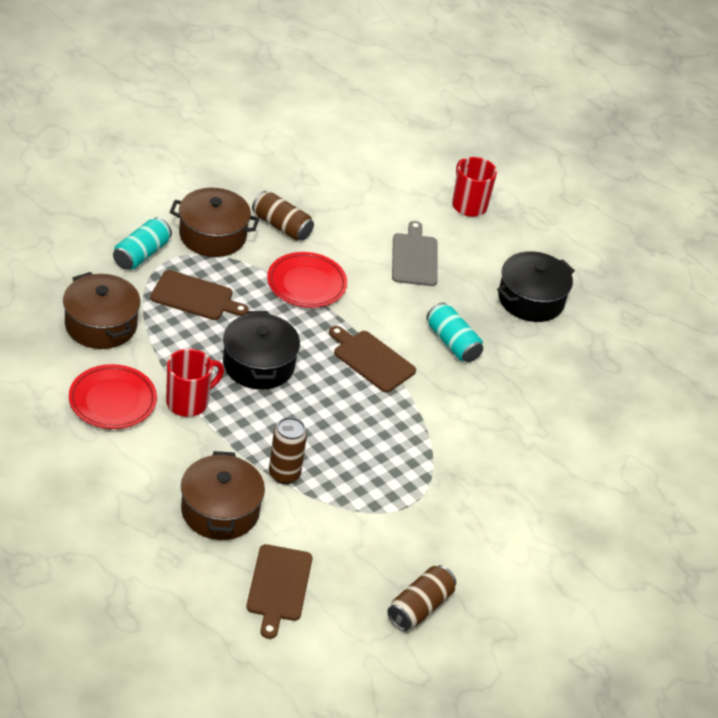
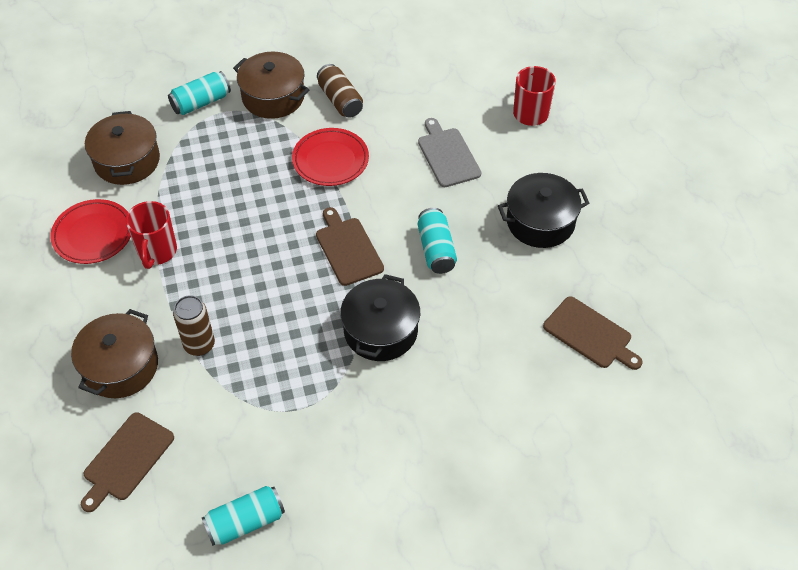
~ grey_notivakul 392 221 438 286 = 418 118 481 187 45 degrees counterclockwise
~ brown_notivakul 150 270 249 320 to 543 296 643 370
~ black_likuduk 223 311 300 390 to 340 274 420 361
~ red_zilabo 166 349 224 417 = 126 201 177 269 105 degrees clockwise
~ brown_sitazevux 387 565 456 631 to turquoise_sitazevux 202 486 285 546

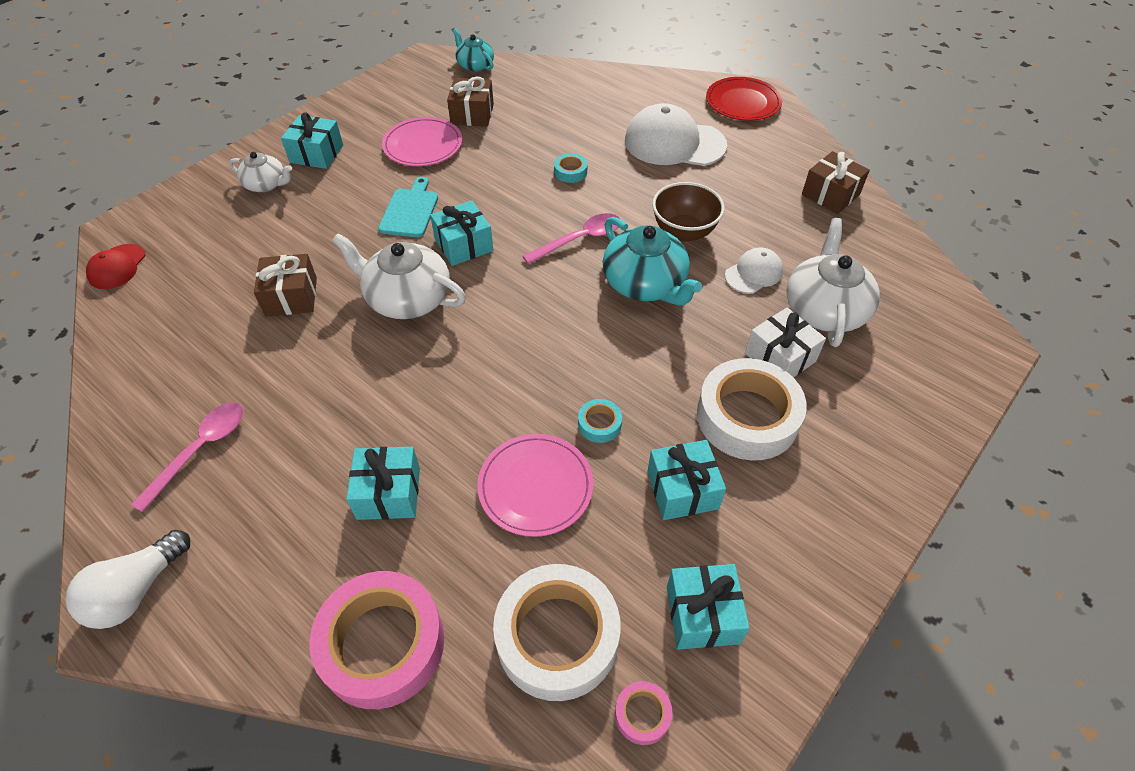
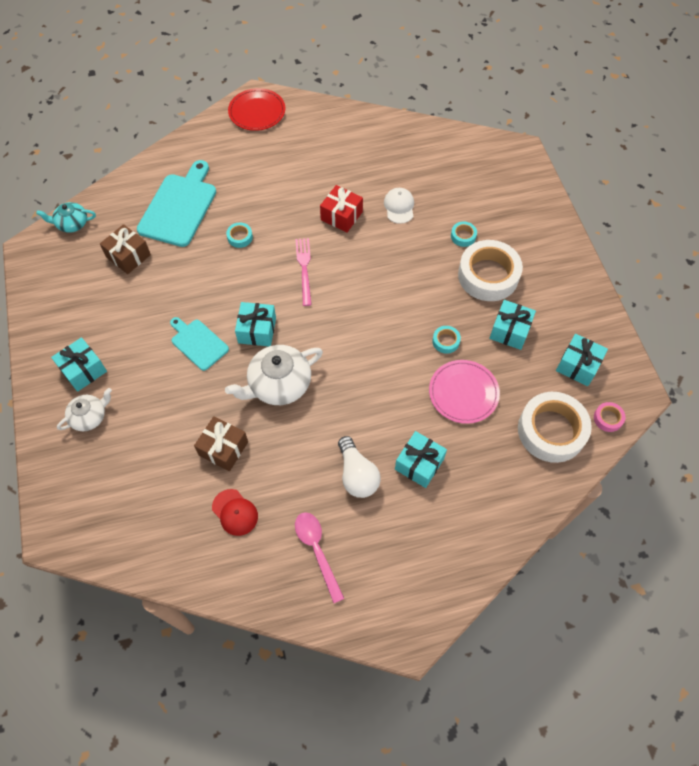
- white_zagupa 625 103 727 166
- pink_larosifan 382 117 462 166
- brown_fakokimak 802 151 870 214
~ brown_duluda 652 182 725 242 to red_fakokimak 320 185 363 233
~ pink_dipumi 522 213 620 264 to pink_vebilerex 296 238 312 306
- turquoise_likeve 602 217 702 306
- white_likeve 786 218 880 347
~ red_zagupa 86 244 146 289 to 212 489 258 536
~ white_fakokimak 745 307 826 378 to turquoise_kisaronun 451 222 477 247
~ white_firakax 65 530 190 629 to 338 436 381 498
- pink_kisaronun 310 571 444 709
+ turquoise_notivakul 137 160 216 247

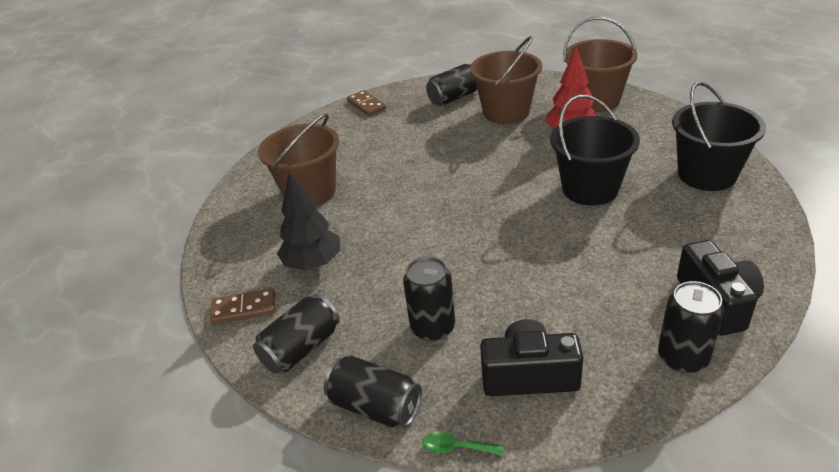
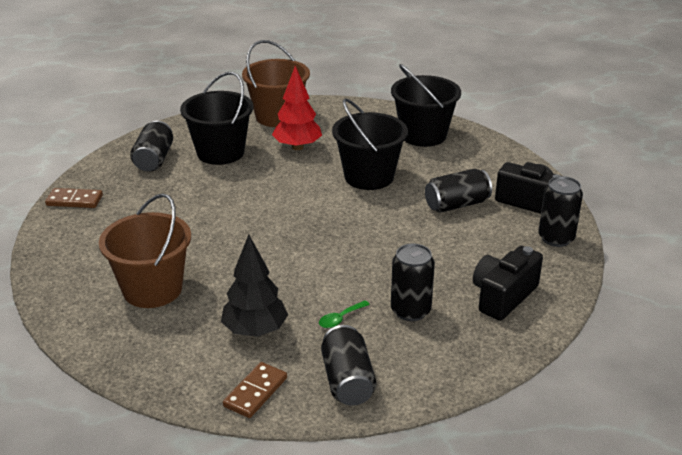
~ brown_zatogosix 470 36 542 124 to black_zatogosix 180 72 253 165
~ black_sitazevux 324 355 422 428 to 425 169 492 213
~ green_dipumi 422 431 504 456 to 319 300 370 328

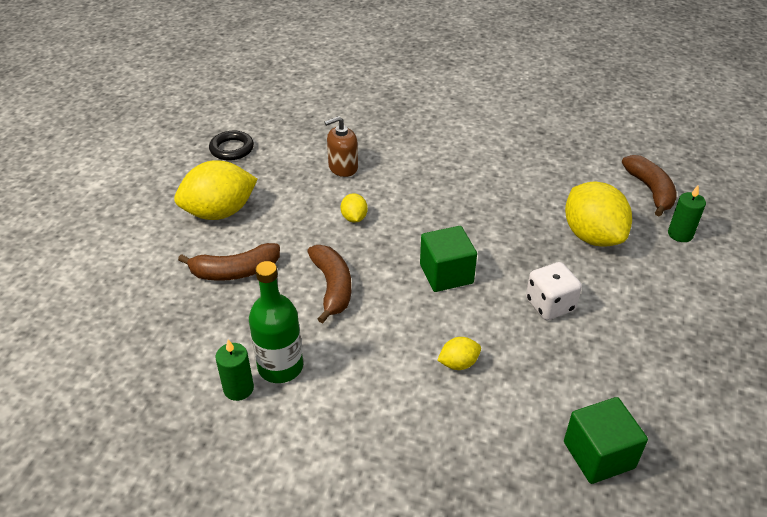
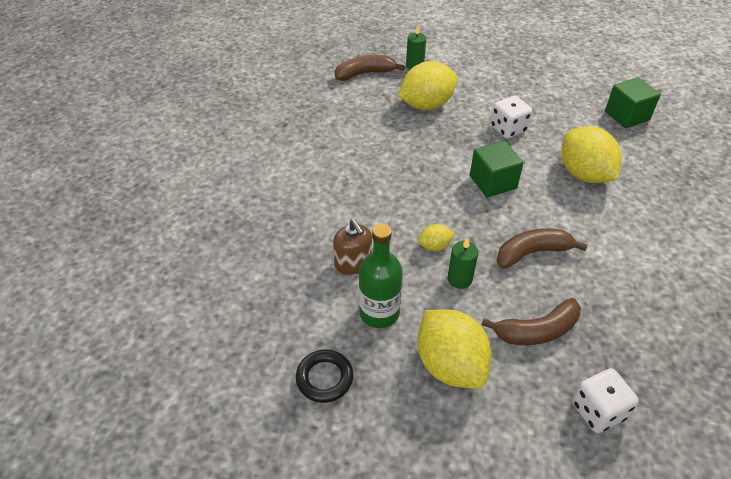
~ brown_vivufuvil 178 243 280 281 = 482 298 581 345 90 degrees clockwise
~ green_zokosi 249 261 303 383 to 359 224 403 328
~ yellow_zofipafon 437 337 481 370 = 562 126 622 183 x2.15
~ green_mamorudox 215 339 254 401 to 447 237 478 289
+ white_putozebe 572 368 639 433

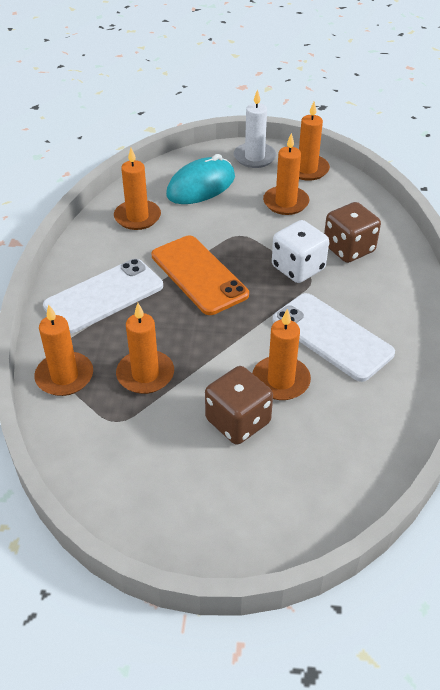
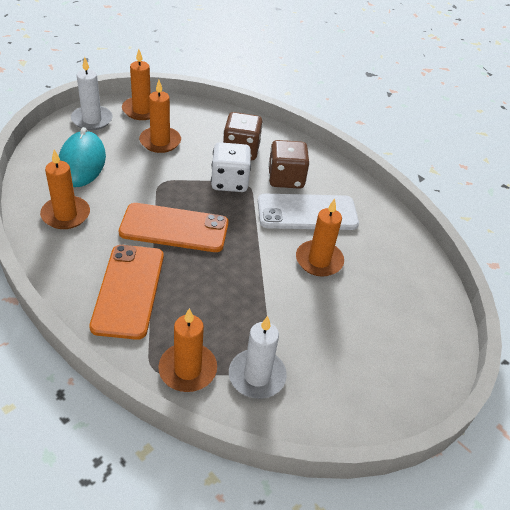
~ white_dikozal 43 259 163 334 to orange_dikozal 89 245 164 340
- orange_mamorudox 116 303 174 394
~ brown_putozebe 205 366 273 445 to 268 140 309 189
+ white_mamorudox 229 316 287 399

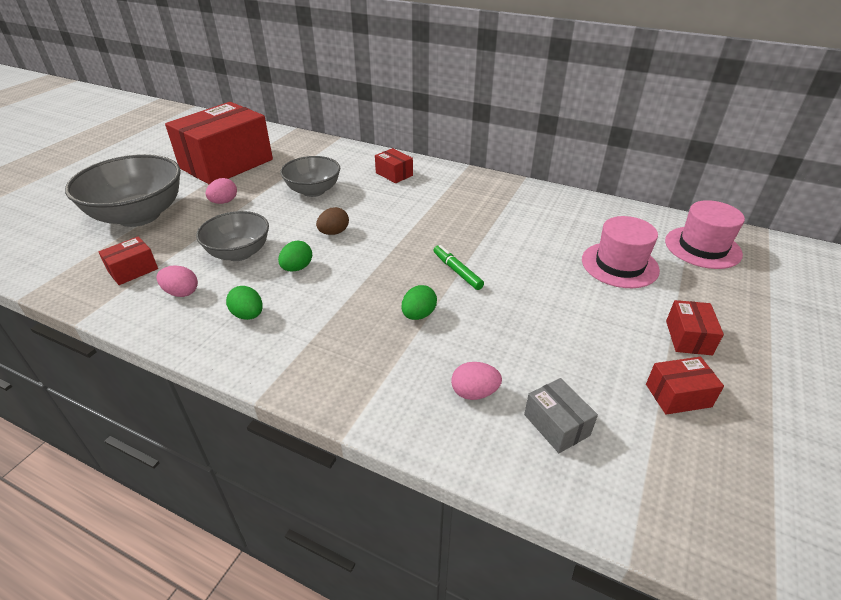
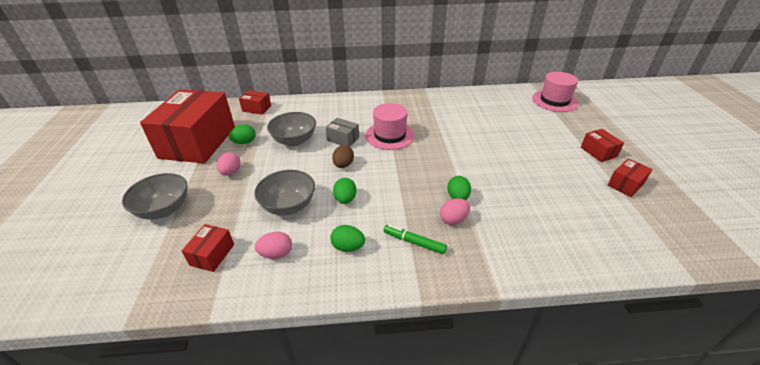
~ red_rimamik 375 148 413 183 to 239 90 271 115
~ grey_duluda 65 154 181 227 = 122 173 188 220 x0.61
~ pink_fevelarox 582 216 660 288 to 365 103 415 150
~ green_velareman 433 245 484 290 to 383 225 447 254
~ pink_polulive 451 362 502 400 to 440 198 470 225
~ grey_rimamik 524 378 598 453 to 326 118 359 147
+ green_polulive 229 124 256 144

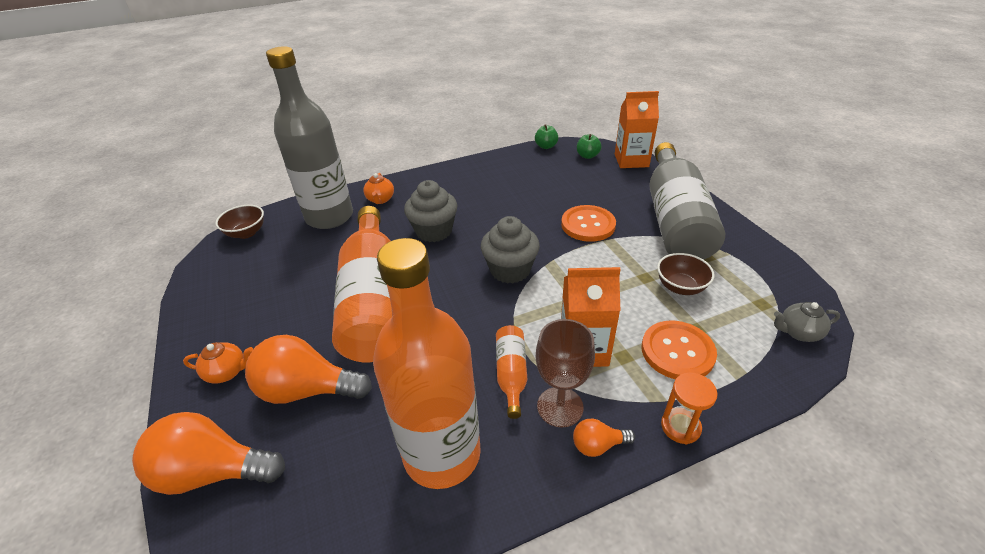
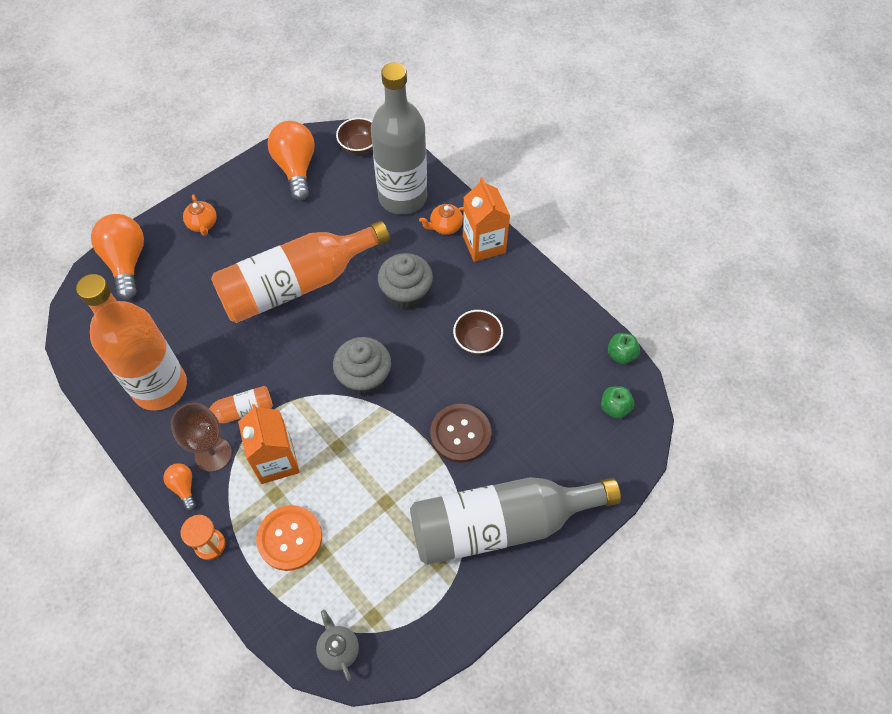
~ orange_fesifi 615 91 659 168 to 463 177 510 262
~ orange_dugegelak 561 205 616 242 to brown_dugegelak 430 404 491 463
~ brown_duluda 657 253 714 295 to 453 310 503 355
~ orange_firakax 245 335 372 404 to 268 121 315 201

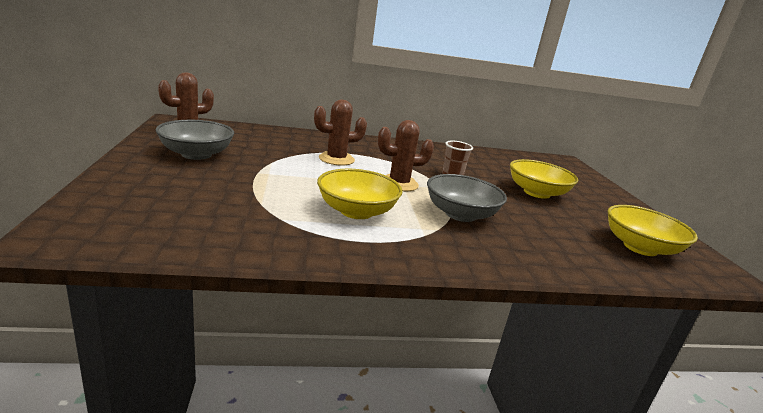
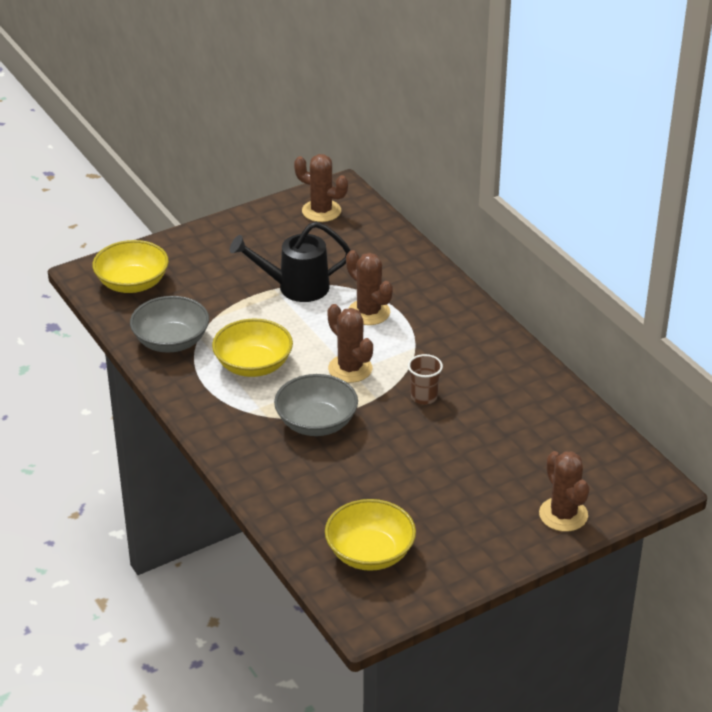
~ grey_duluda 156 120 234 160 to 130 296 209 353
~ yellow_duluda 510 159 578 199 to 92 240 169 293
+ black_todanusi 230 221 351 302
+ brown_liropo 539 451 590 532

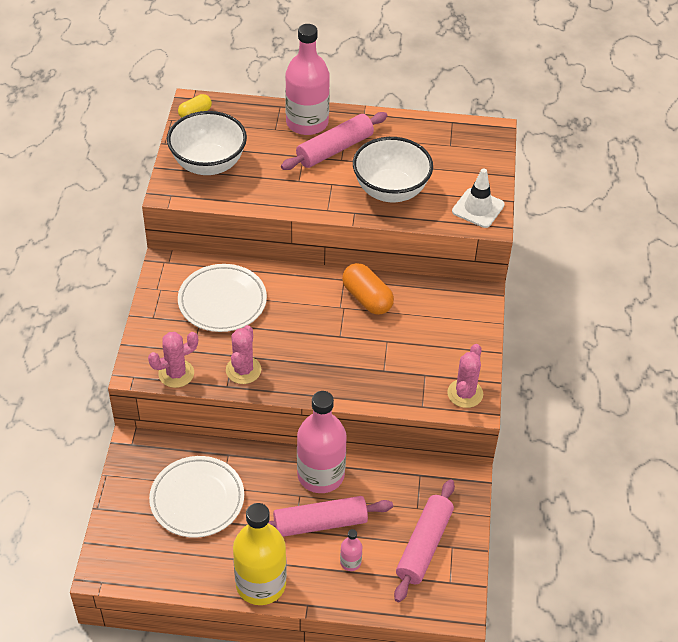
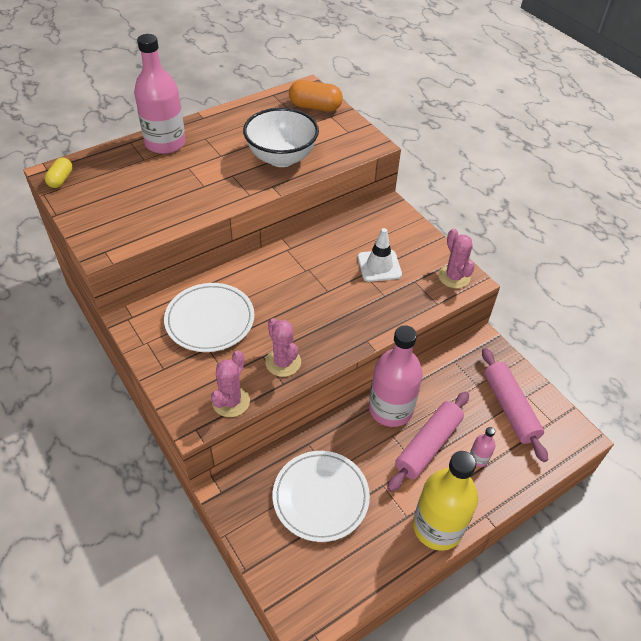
- white_duluda 167 111 247 175
- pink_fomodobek 281 112 388 170
~ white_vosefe 452 168 505 228 to 358 228 402 282
~ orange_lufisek 342 263 394 315 to 289 80 343 112

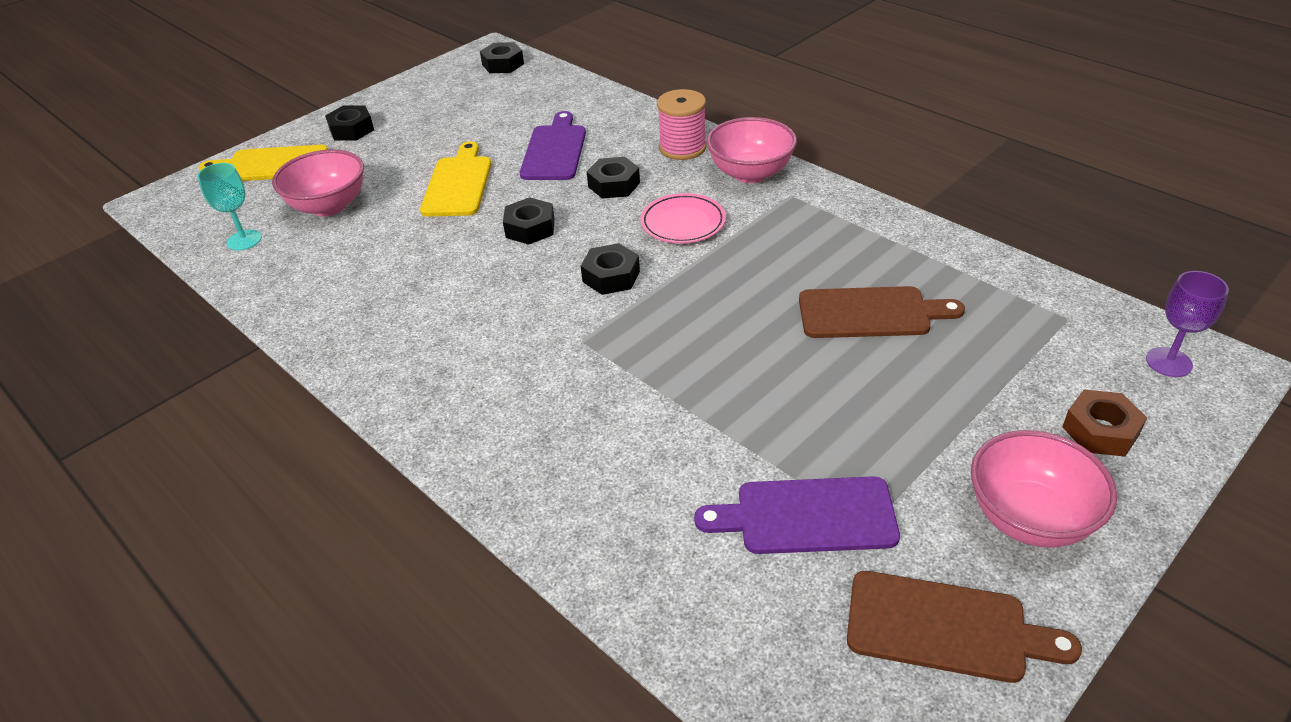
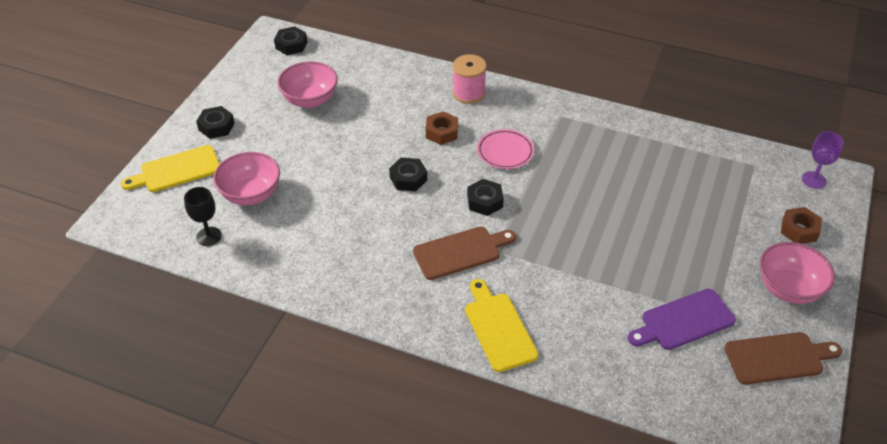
- purple_notivakul 520 111 586 180
~ pink_duluda 706 117 797 183 to 277 61 338 108
~ yellow_notivakul 420 141 492 217 to 465 279 538 372
~ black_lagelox 587 157 640 199 to brown_lagelox 426 111 458 145
~ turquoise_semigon 197 163 262 251 to black_semigon 184 187 222 246
~ brown_notivakul 799 286 965 338 to 413 226 516 280

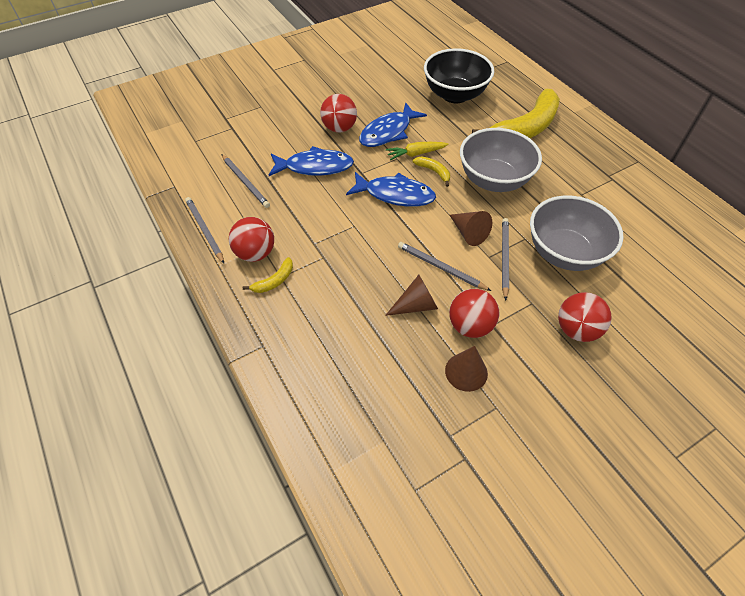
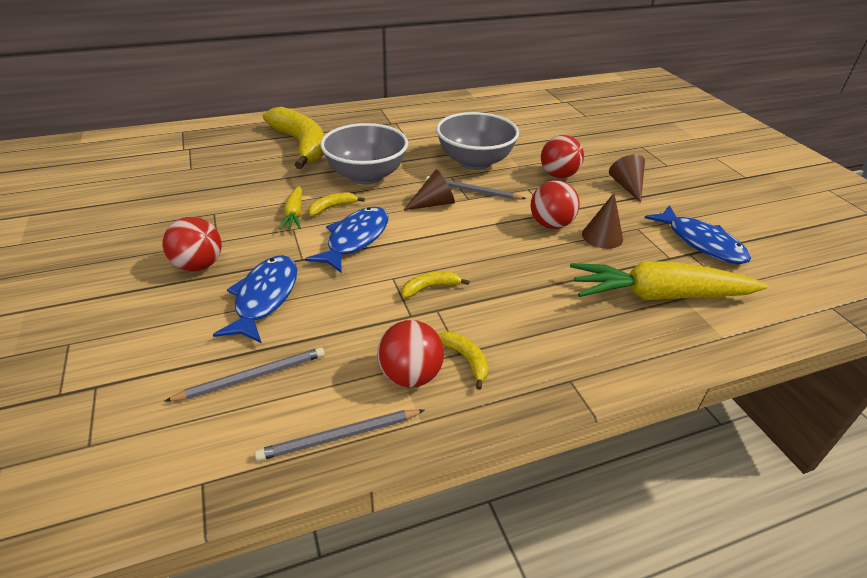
- black_duluda 424 48 494 103
~ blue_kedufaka 359 102 427 147 to 644 205 751 264
- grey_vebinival 398 242 491 291
~ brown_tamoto 385 275 438 316 to 609 154 645 203
+ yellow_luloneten 570 261 768 300
+ yellow_vivufuvil 402 271 470 298

